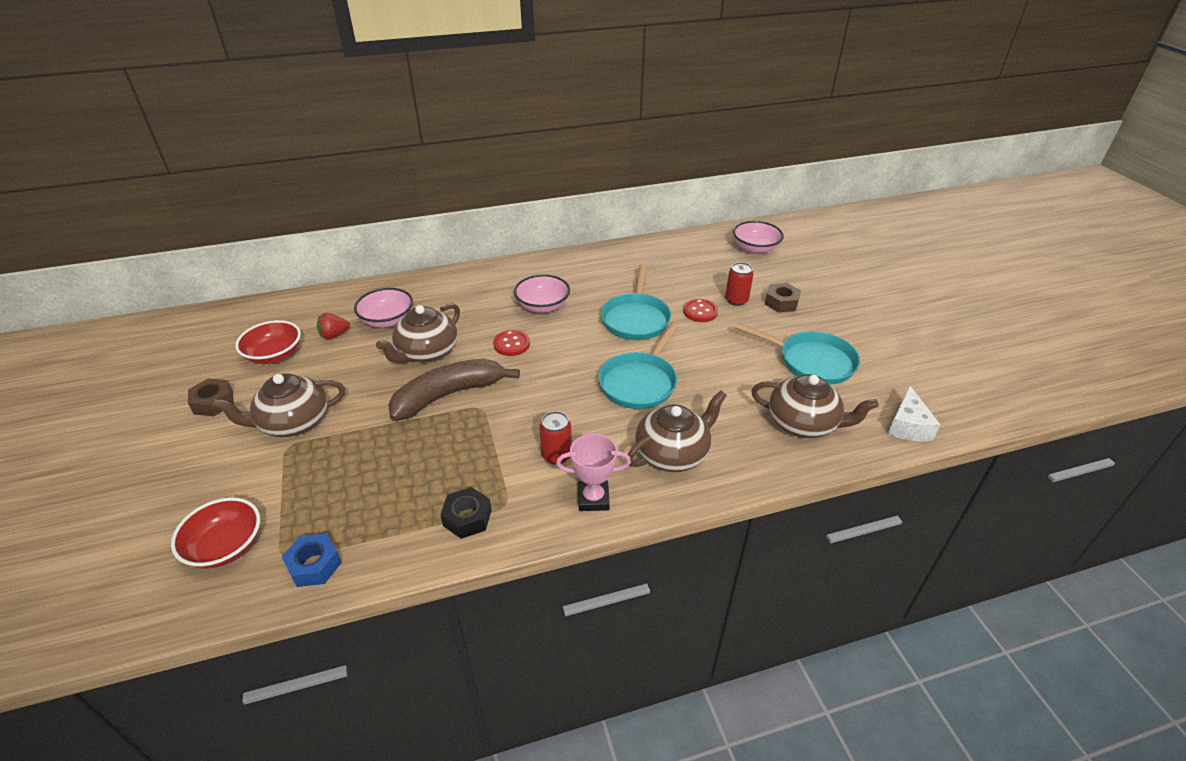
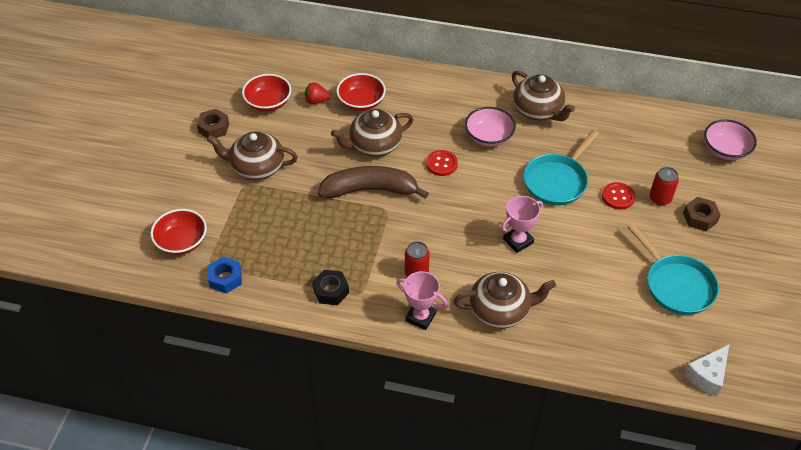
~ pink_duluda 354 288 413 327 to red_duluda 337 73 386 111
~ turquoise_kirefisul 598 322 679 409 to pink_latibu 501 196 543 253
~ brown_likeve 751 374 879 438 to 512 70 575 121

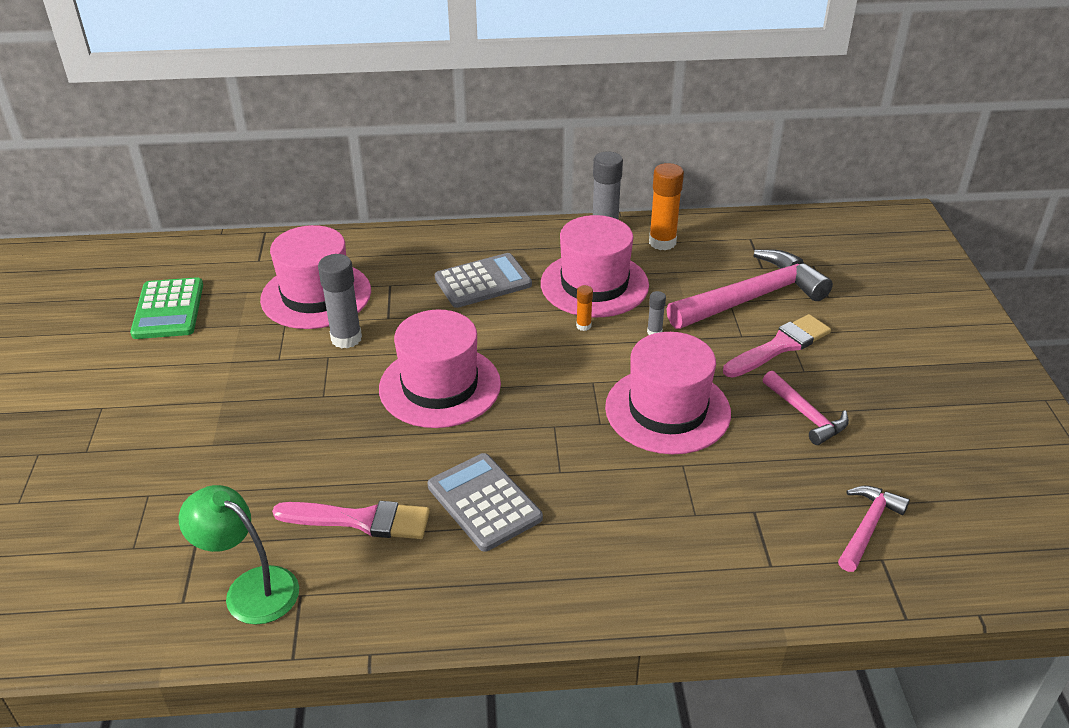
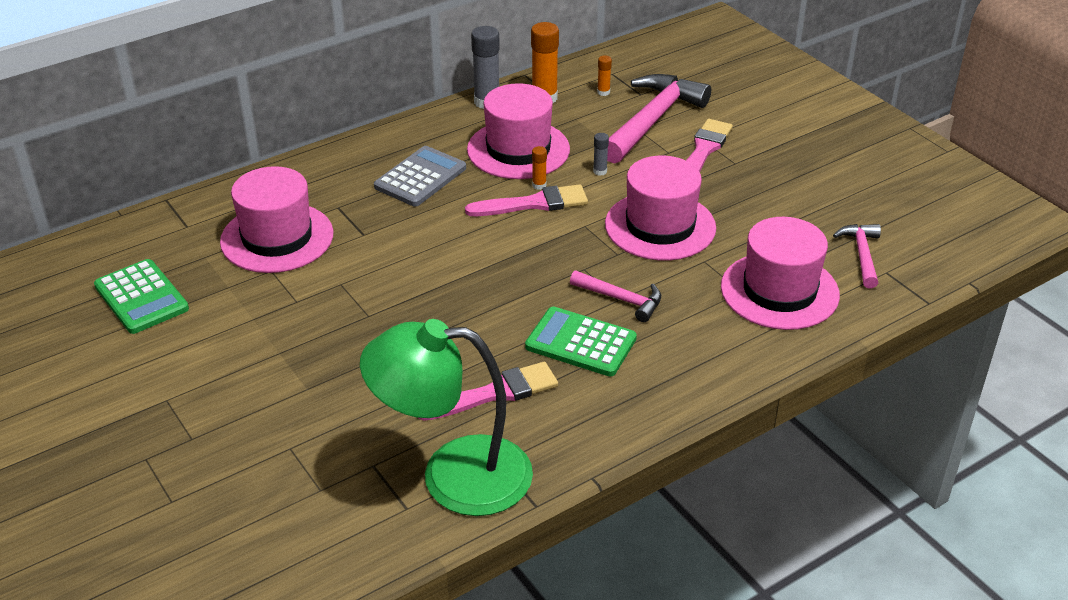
- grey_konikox 318 254 362 349
~ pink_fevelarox 379 309 501 428 to 721 217 840 330
~ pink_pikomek 763 371 849 445 to 570 270 661 322
~ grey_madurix 428 453 543 552 to green_madurix 525 307 637 376
~ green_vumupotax 179 485 299 625 = 360 319 533 516 x1.63
+ orange_konikox 597 55 612 96
+ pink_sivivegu 465 184 588 216

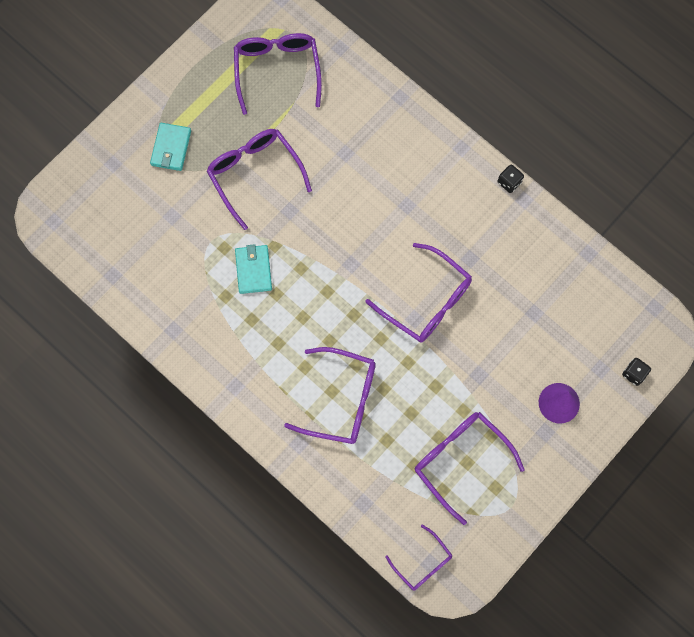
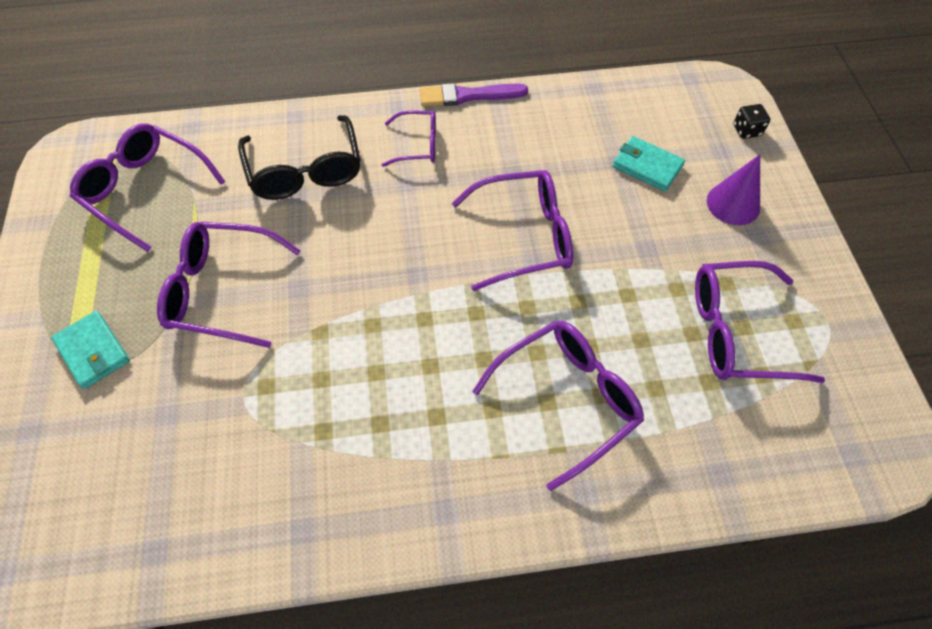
~ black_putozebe 498 164 524 193 to purple_sivivegu 420 83 528 107
~ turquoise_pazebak 235 244 272 294 to 613 136 685 191
~ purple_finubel 385 525 452 591 to 382 111 436 167
+ black_finubel 238 115 361 200

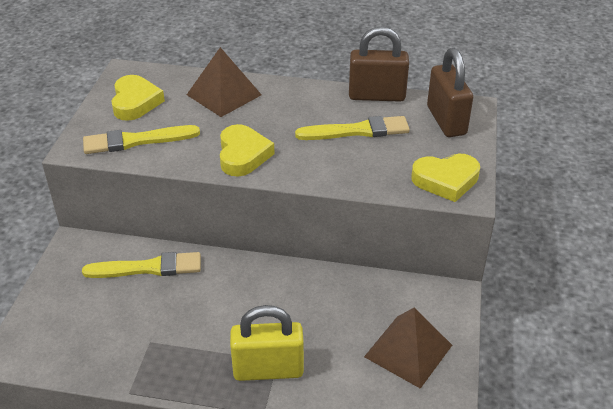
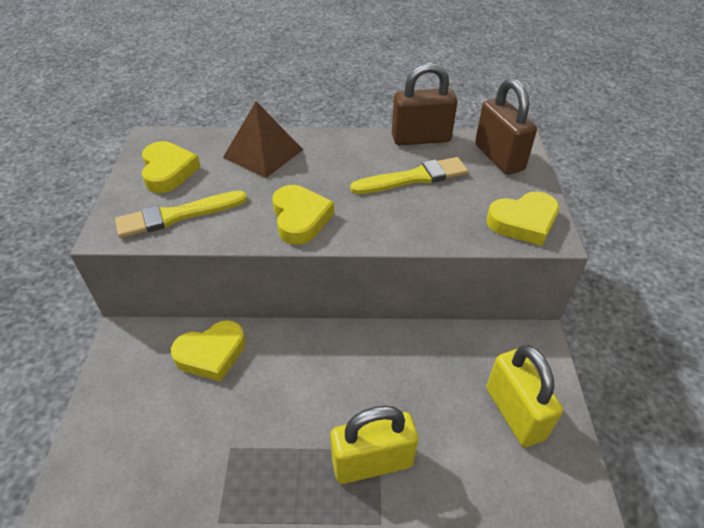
~ yellow_sivivegu 82 252 201 278 to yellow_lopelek 171 320 246 381
~ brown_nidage 364 308 452 389 to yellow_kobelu 486 345 563 447

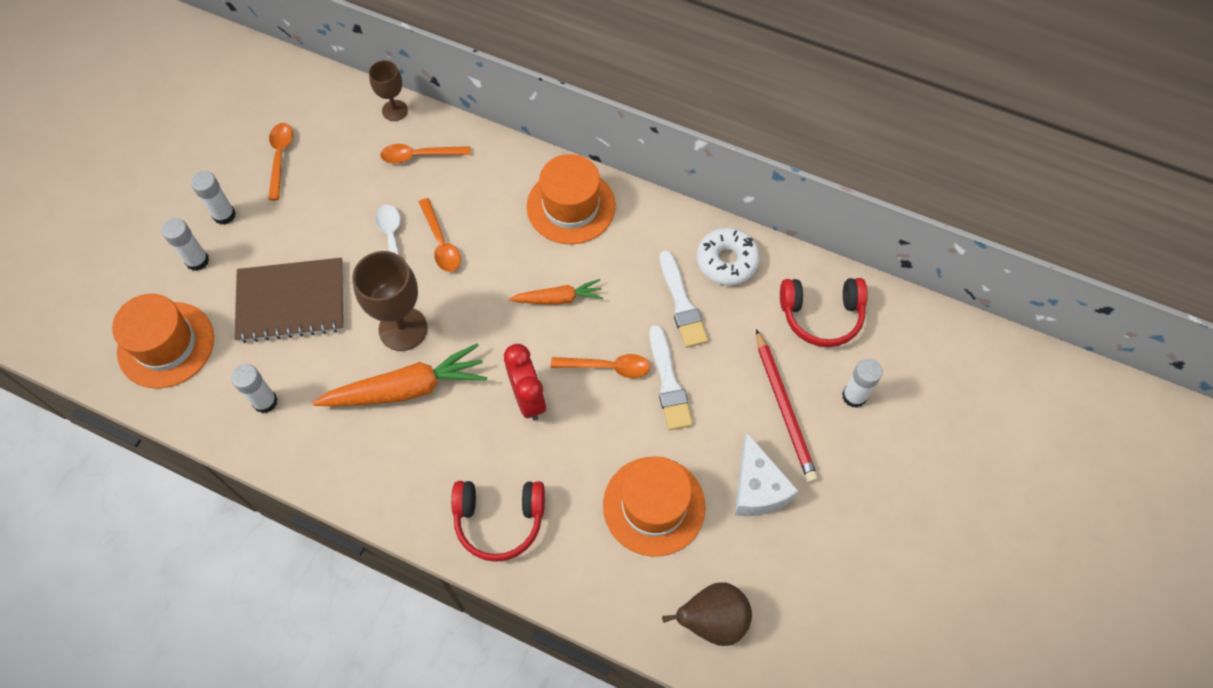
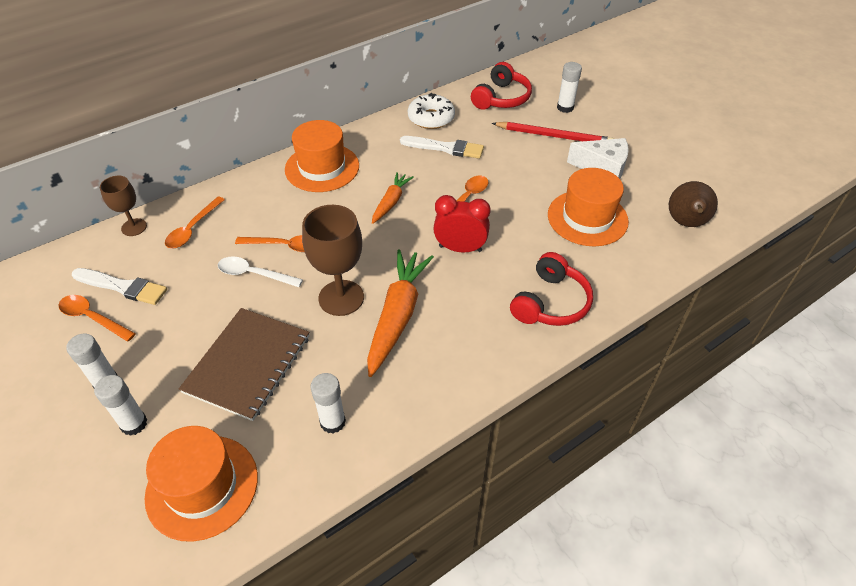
~ white_sivivegu 649 325 693 430 to 72 268 167 305

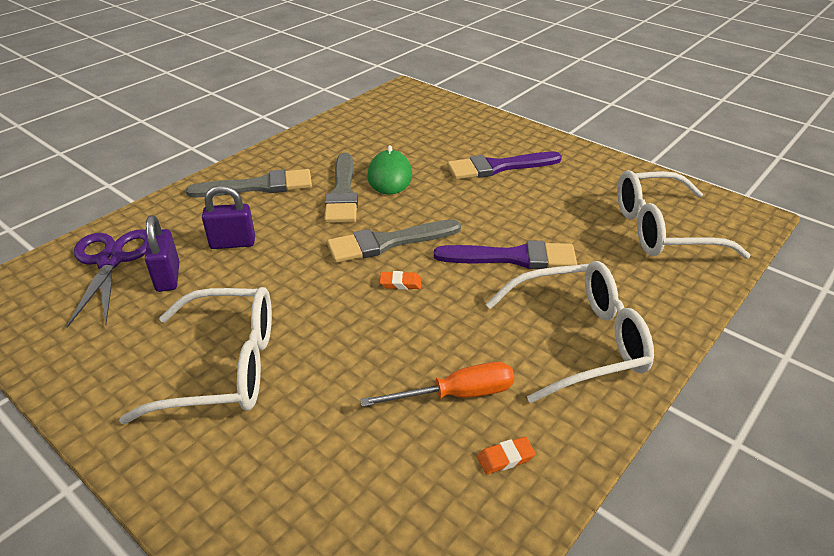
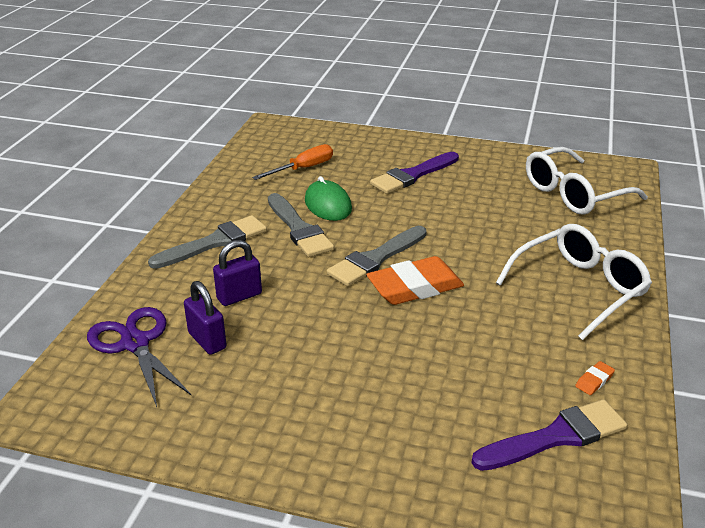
~ purple_sivivegu 434 240 577 269 to 471 399 627 471
~ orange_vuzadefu 380 271 421 290 = 366 256 464 305 x2.49
- white_finubel 119 287 272 424
~ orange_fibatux 360 362 515 407 to 252 144 333 180

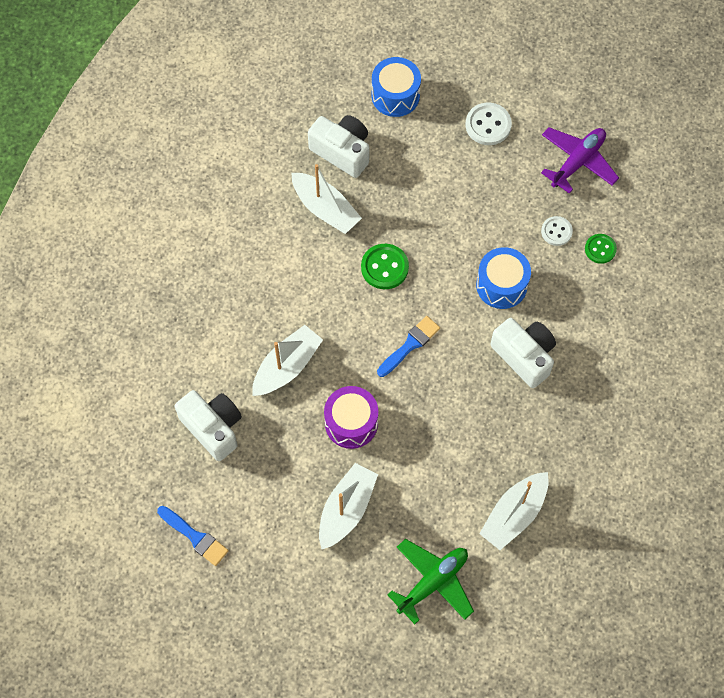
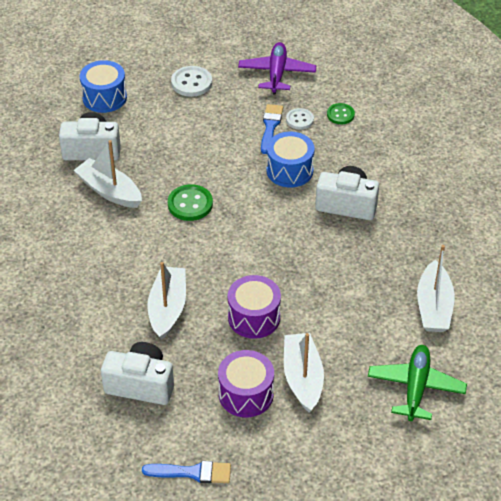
~ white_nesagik 292 164 362 234 = 74 140 142 208 150 degrees counterclockwise
~ blue_sivivegu 377 316 440 377 to 261 104 283 154
+ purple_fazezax 218 350 274 417

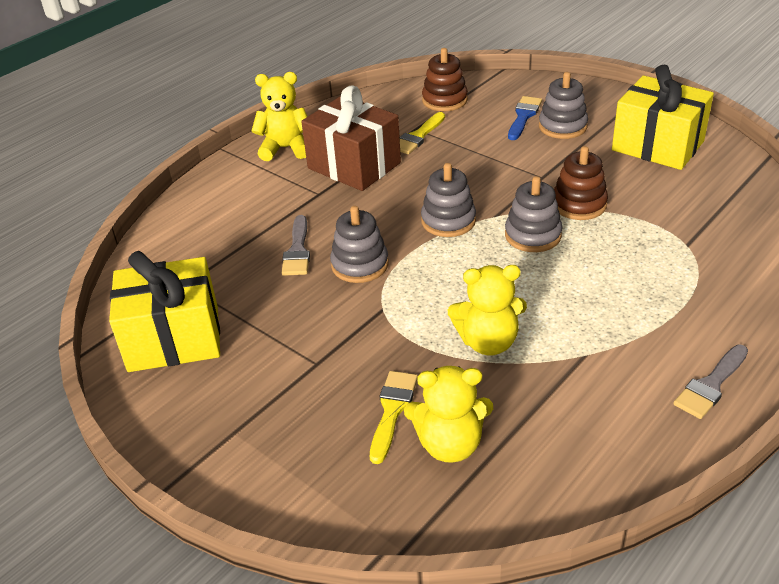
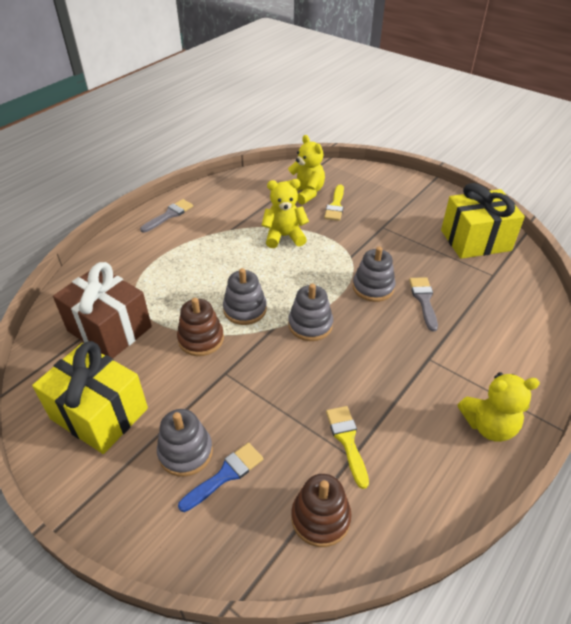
~ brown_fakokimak 301 85 401 191 to 53 262 152 358
~ blue_sivivegu 508 96 542 140 = 178 443 263 512 150 degrees counterclockwise
~ yellow_sivivegu 400 112 445 154 = 326 406 369 489 45 degrees counterclockwise
~ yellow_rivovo 404 366 493 463 = 285 135 325 205 60 degrees clockwise

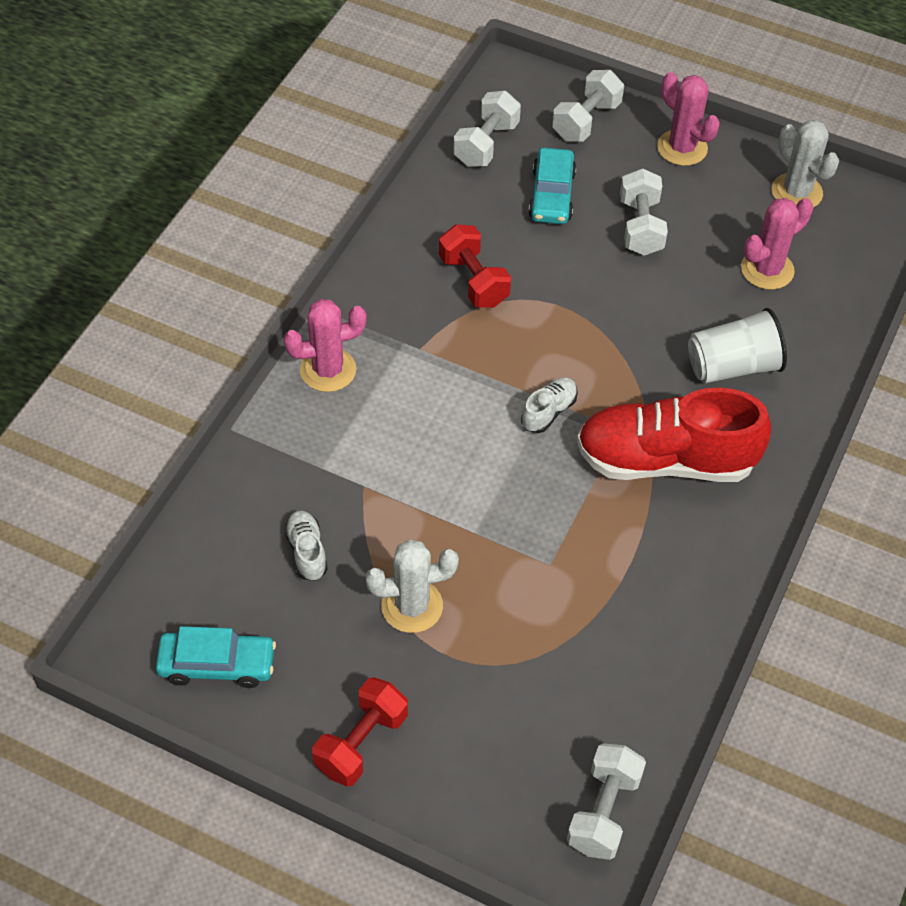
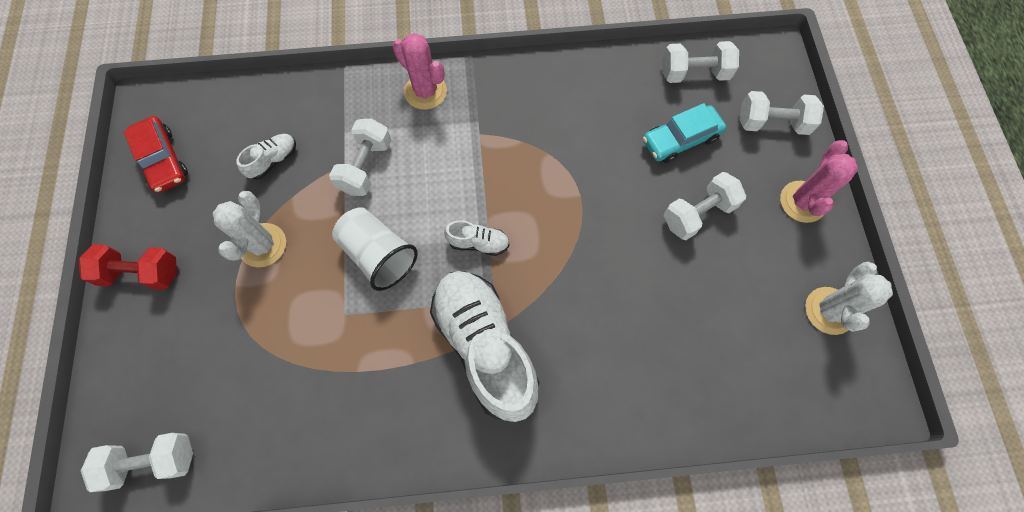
- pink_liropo 741 198 813 290
- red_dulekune 439 224 511 308
~ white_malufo 688 308 787 383 to 332 207 418 291
~ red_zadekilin 577 388 771 482 to white_zadekilin 430 271 539 422
~ white_liropo 365 539 459 633 = 213 191 286 267 45 degrees clockwise
~ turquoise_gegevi 156 626 276 688 to red_gegevi 124 116 188 193
+ white_dulekune 329 118 391 196

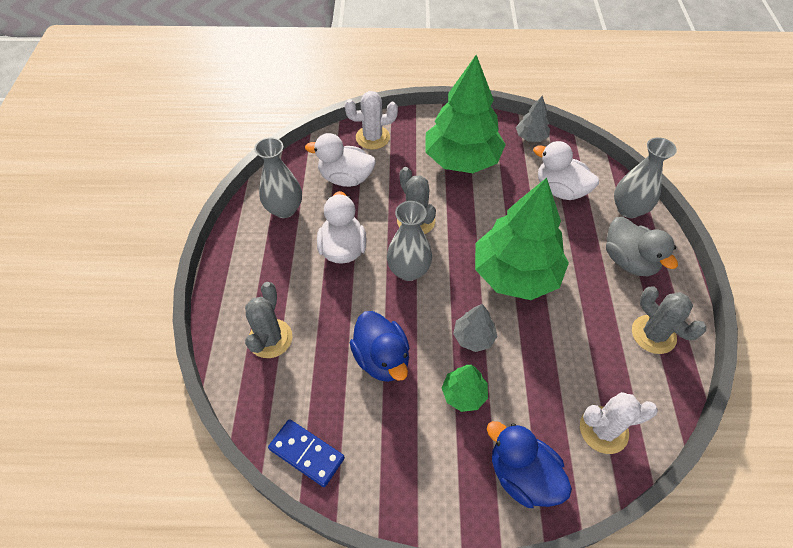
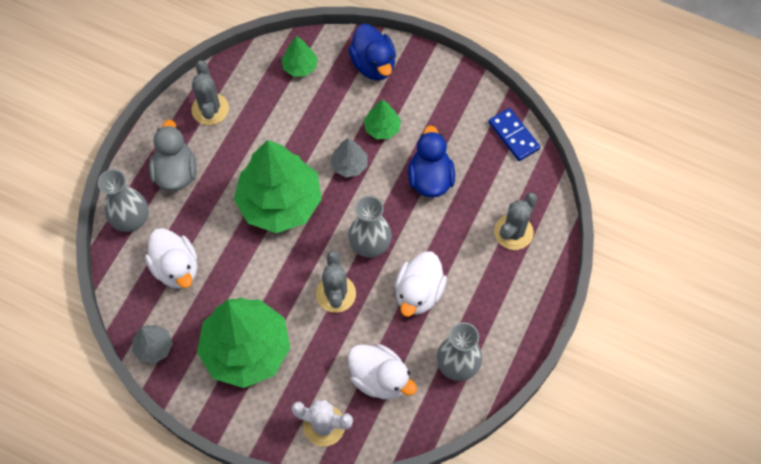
~ white_liropo 580 392 658 454 to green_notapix 281 36 318 77

